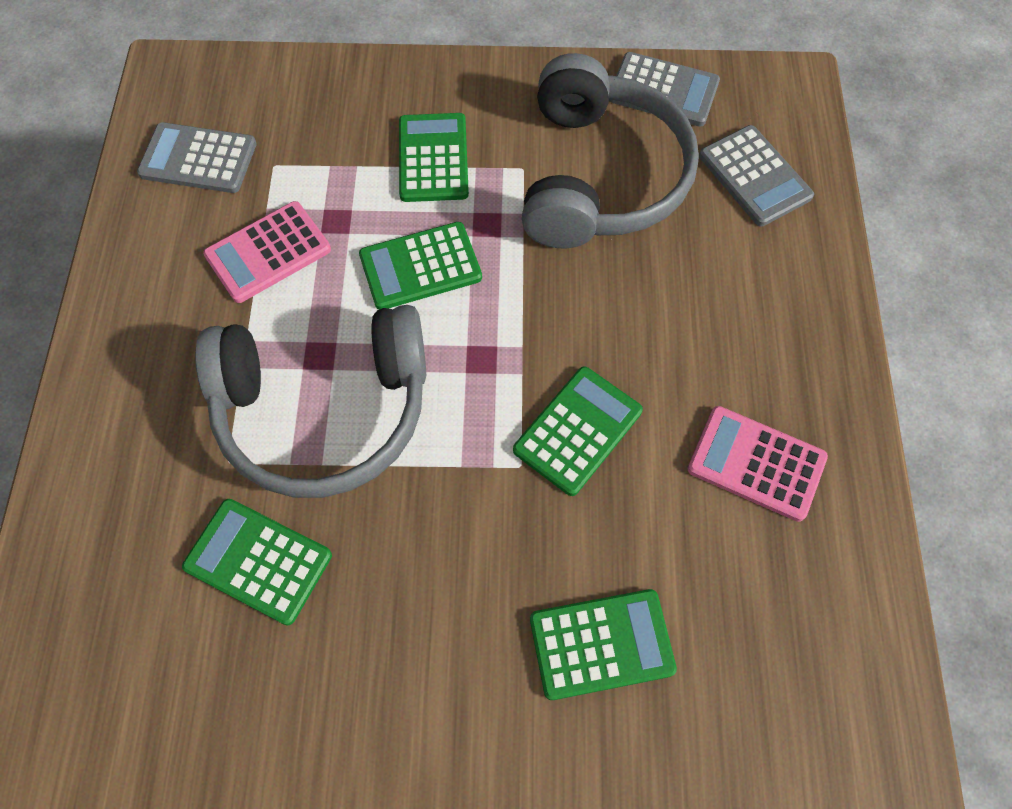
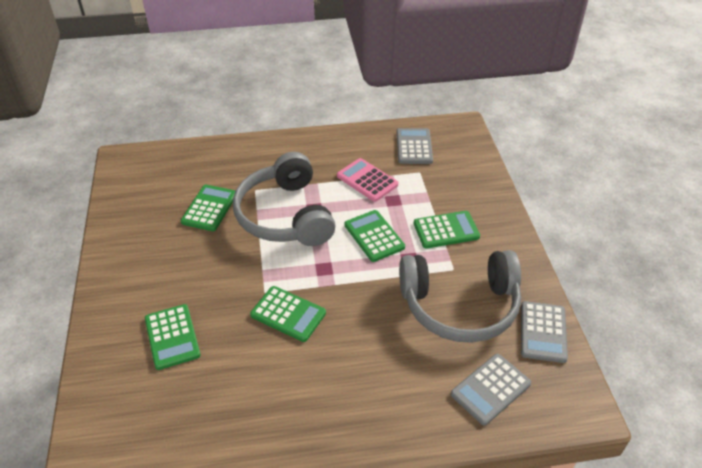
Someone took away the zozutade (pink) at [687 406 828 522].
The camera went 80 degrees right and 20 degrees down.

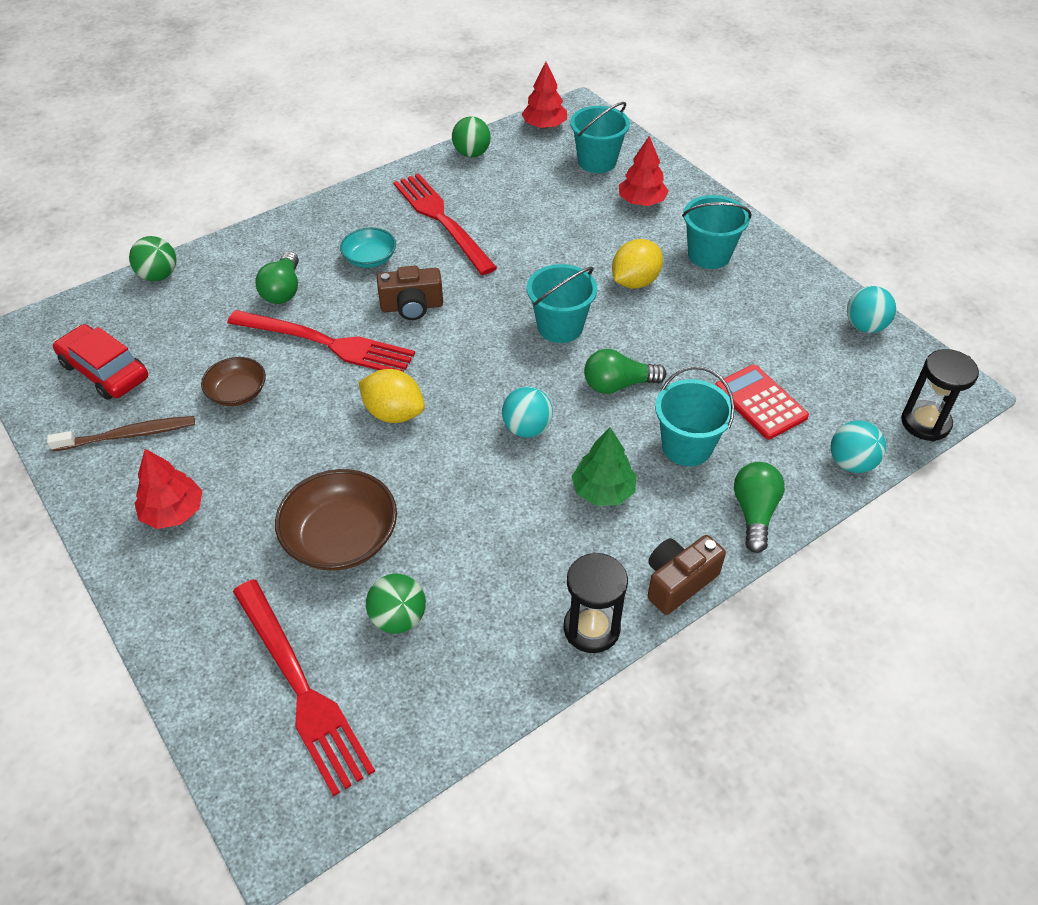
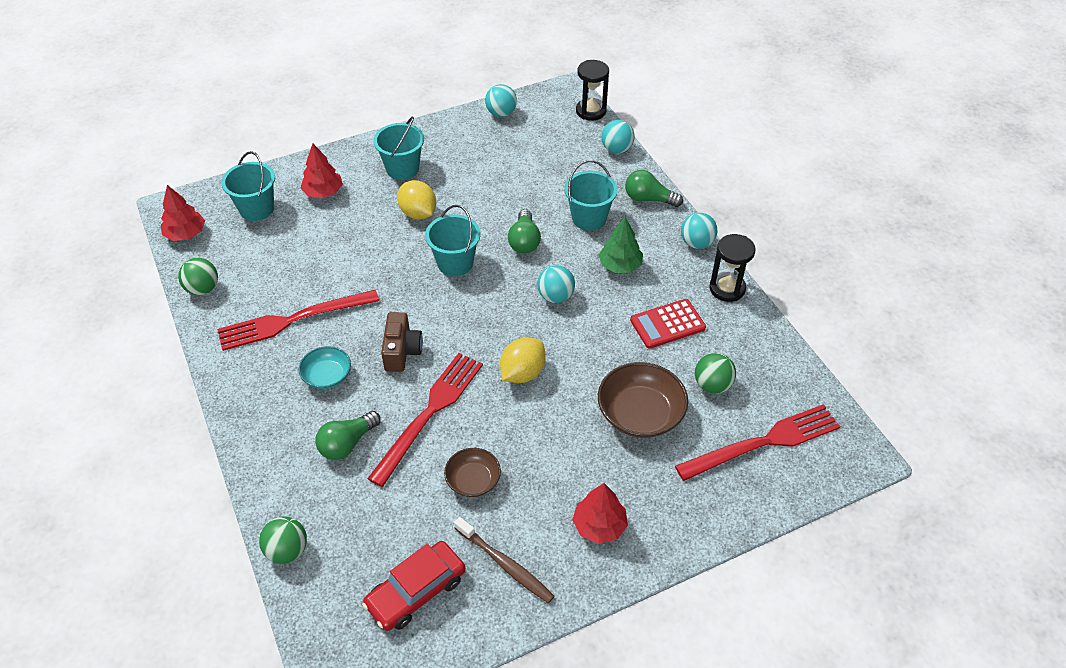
Someone rotated the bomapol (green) at [255 251 299 304] by 120 degrees clockwise.
Someone rotated the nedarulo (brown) at [47 416 195 451] by 135 degrees clockwise.
Someone carried the zozutade (red) from [715 365 809 440] to [630 299 706 349].
Someone swapped the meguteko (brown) at [648 535 726 615] for the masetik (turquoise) at [681 213 718 249].
The camera went 80 degrees left and 0 degrees up.

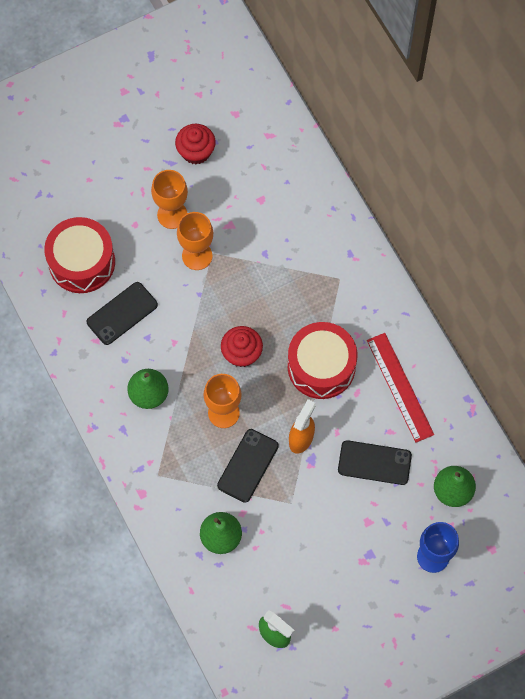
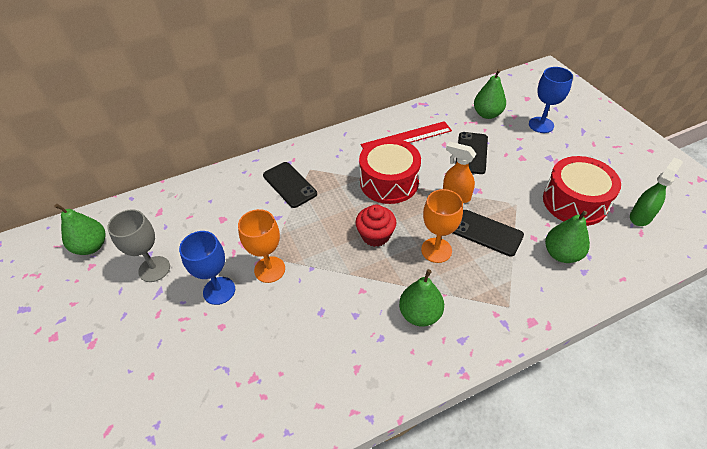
Someone put down the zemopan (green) at [55 204 106 255].
Someone swapped the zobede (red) at [175 124 216 164] for the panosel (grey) at [107 209 170 282].
Someone repainted the panosel (orange) at [151 170 188 229], which became the panosel (blue) at [179 231 235 305].
Someone carried the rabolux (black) from [87 282 158 345] to [263 162 317 208].
Someone carried the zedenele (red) from [44 217 115 293] to [543 156 621 226].
The camera went 85 degrees left and 20 degrees down.

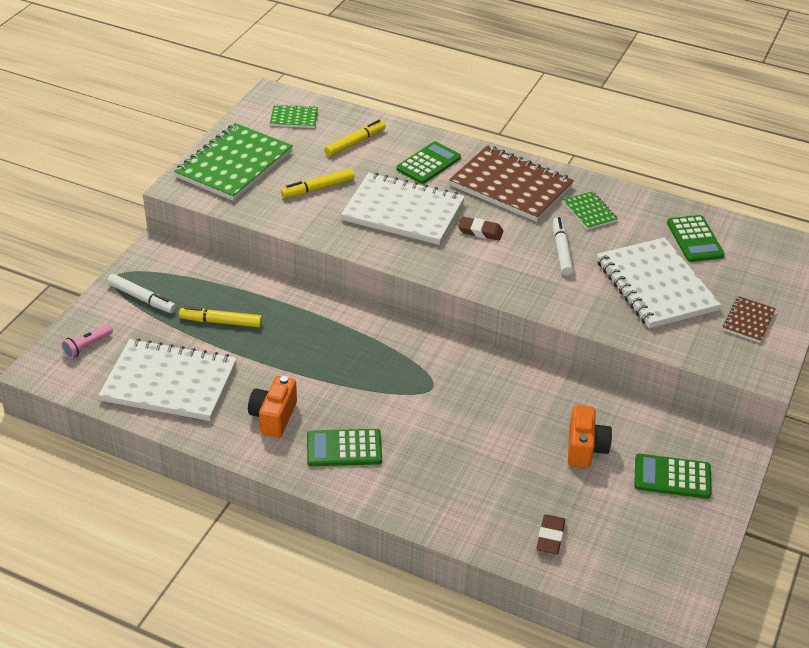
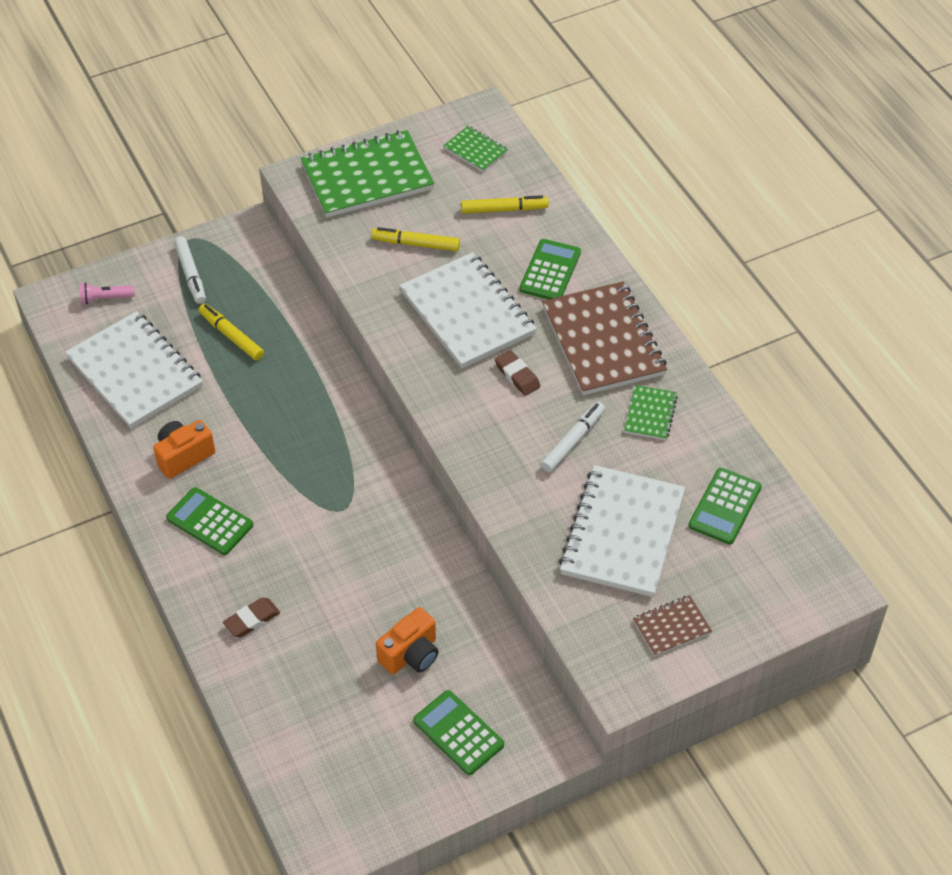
Someone carried the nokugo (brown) from [536 514 565 555] to [223 598 280 637].
Someone rotated the zozutade (green) at [396 141 461 184] by 60 degrees counterclockwise.
The camera went 40 degrees right and 10 degrees up.

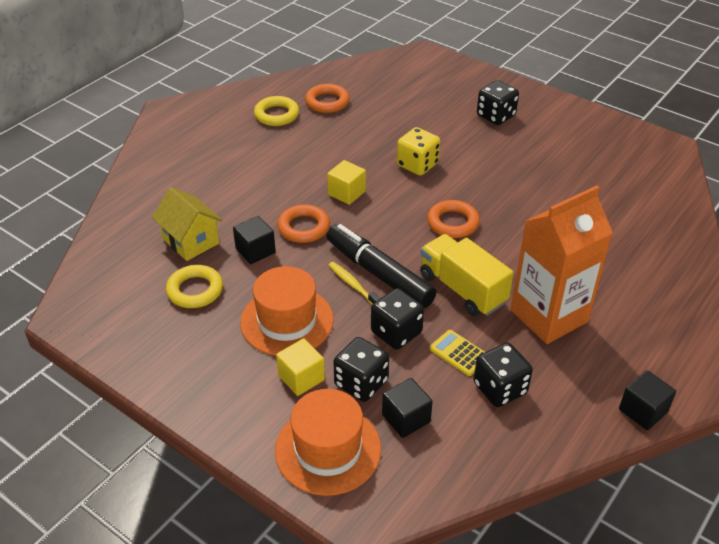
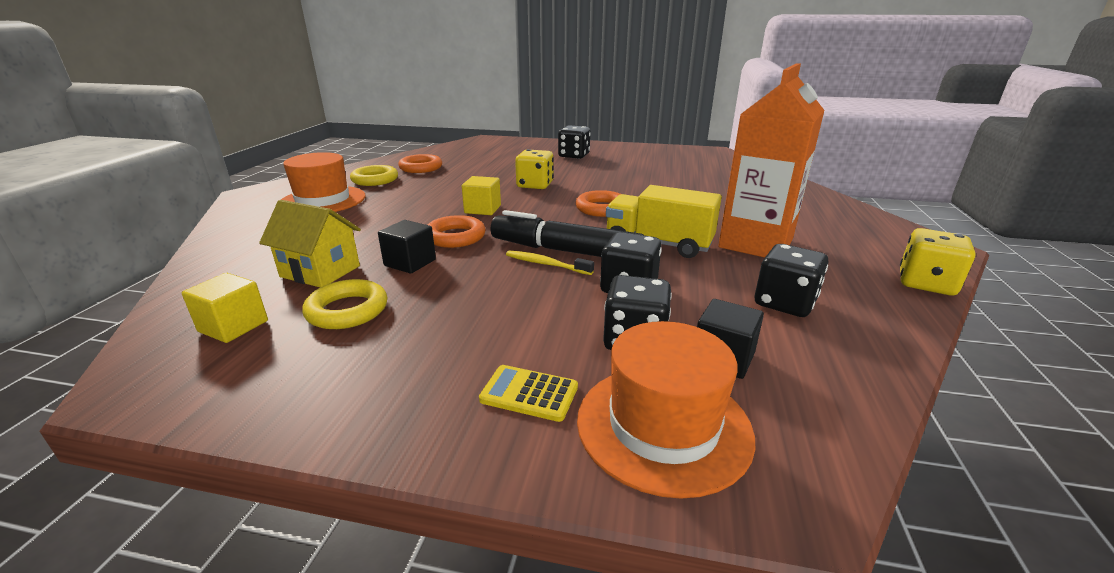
Someone carried the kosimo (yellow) from [276 338 325 396] to [182 273 268 343].
Someone carried the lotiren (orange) from [240 266 334 356] to [281 152 366 212].
Someone carried the zozutade (yellow) from [430 330 485 376] to [479 365 578 422].
Someone swapped the kosimo (black) at [619 370 676 430] for the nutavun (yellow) at [900 228 975 295].
The camera went 25 degrees left and 15 degrees down.

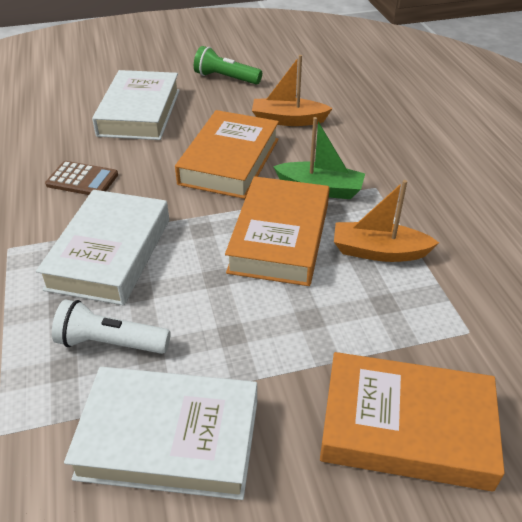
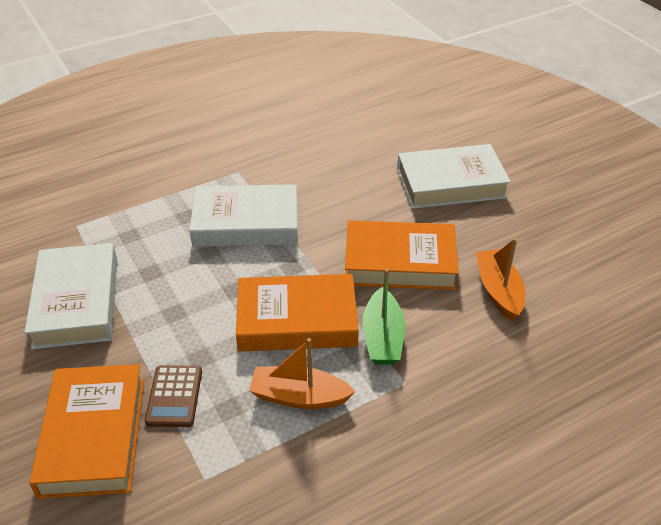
Someone carried the zozutade (brown) from [45 161 118 195] to [145 365 202 427].
Someone rotated the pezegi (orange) at [334 180 439 262] by 75 degrees counterclockwise.
Someone took away the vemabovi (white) at [52 300 171 354].
Someone took away the vemabovi (green) at [194 46 262 85].
The camera went 75 degrees right and 0 degrees up.

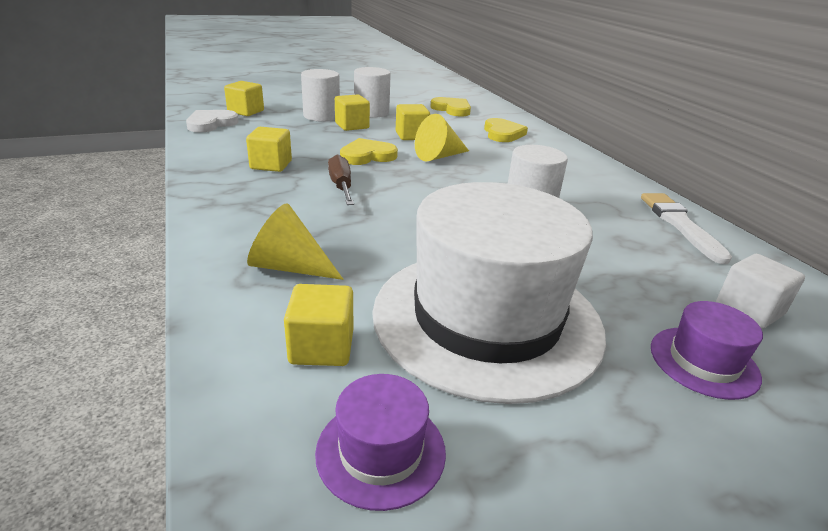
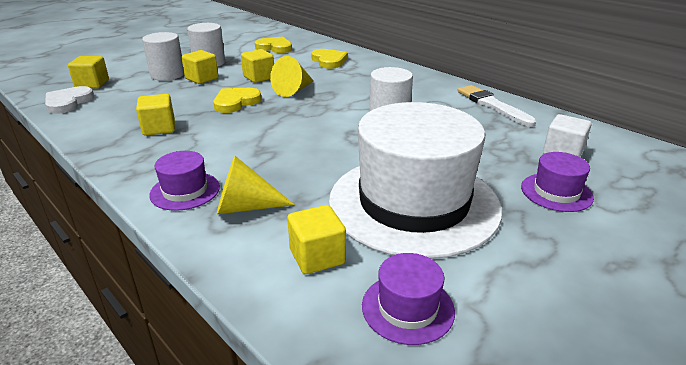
Someone put down the lotiren (purple) at [149 151 220 211].
Someone took away the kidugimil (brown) at [328 154 354 205].
The camera went 20 degrees left and 0 degrees up.

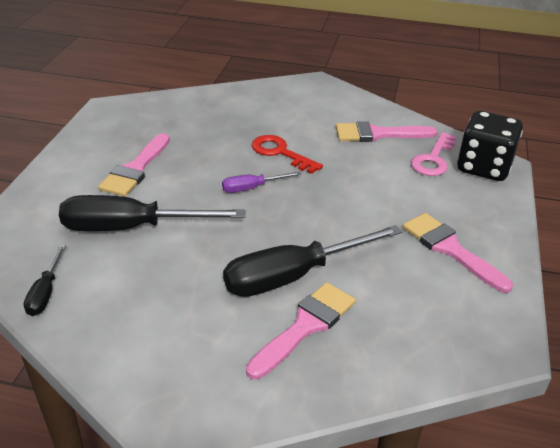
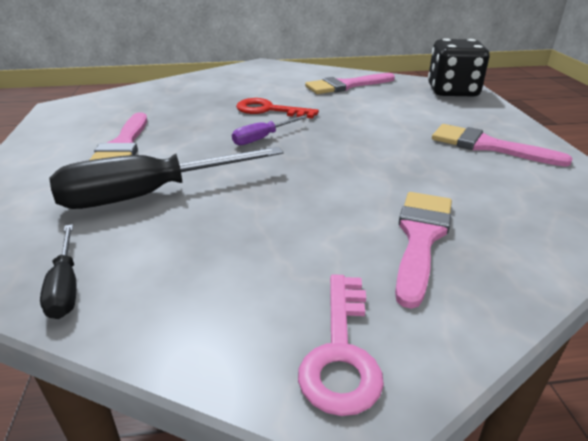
Someone carried the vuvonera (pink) from [411 132 456 176] to [298 274 384 416].
Someone took away the kidugimil (black) at [223 225 402 297].
The camera went 20 degrees left and 5 degrees down.

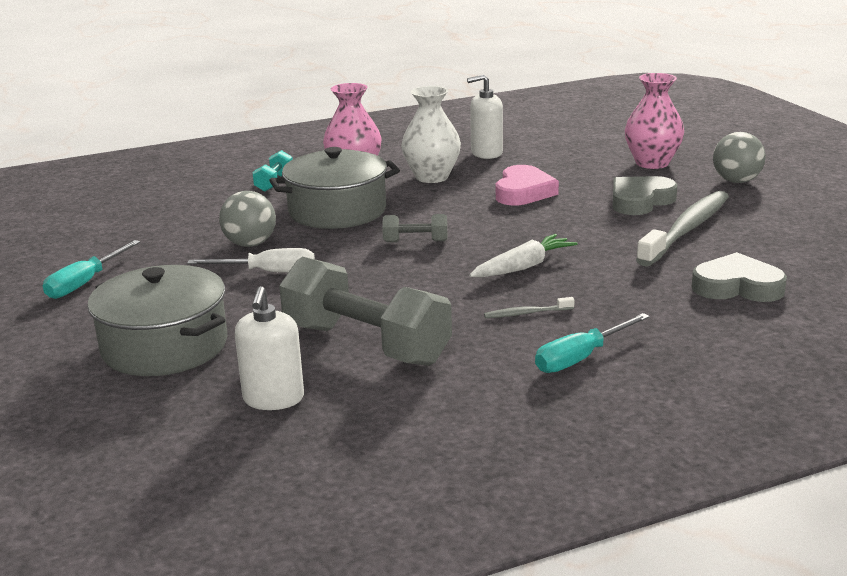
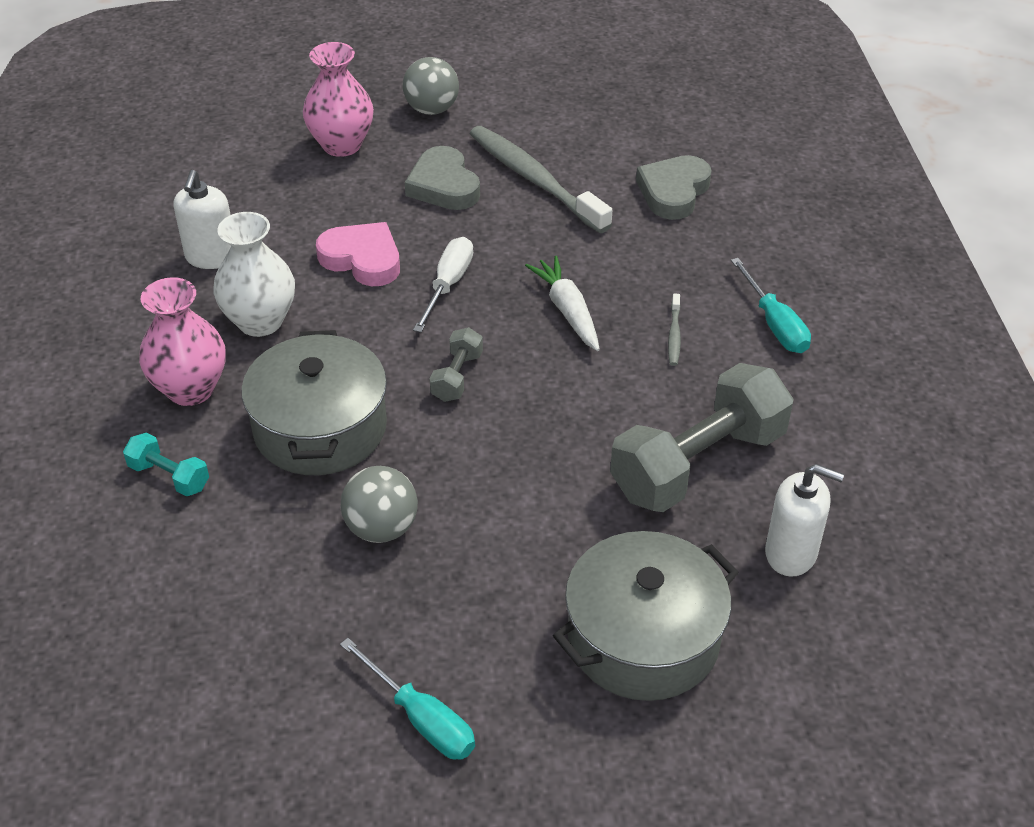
Someone carried the kidugimil (white) from [187 248 315 273] to [413 237 473 332].
The camera went 75 degrees left and 20 degrees up.

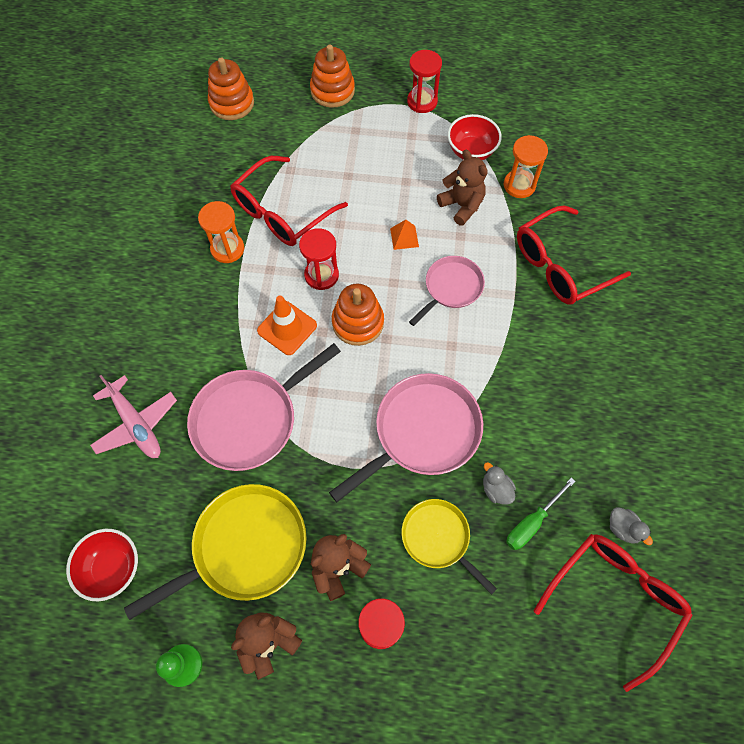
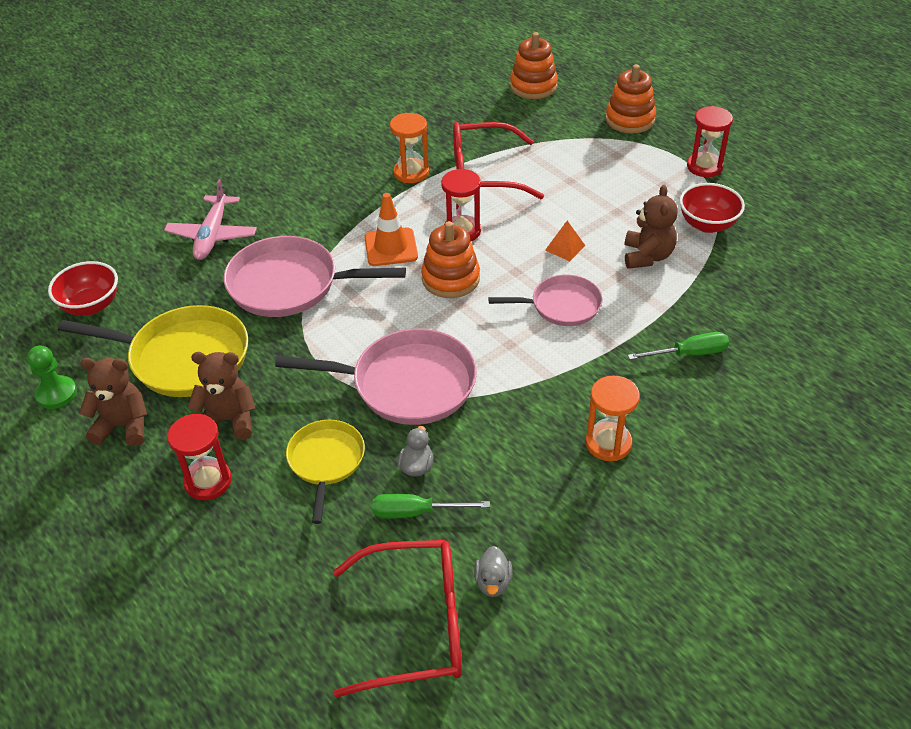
Someone carried the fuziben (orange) from [504 135 548 198] to [586 375 640 461].
Someone swapped the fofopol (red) at [517 206 631 305] for the kidugimil (green) at [628 332 729 360].
The camera went 45 degrees right and 20 degrees down.

